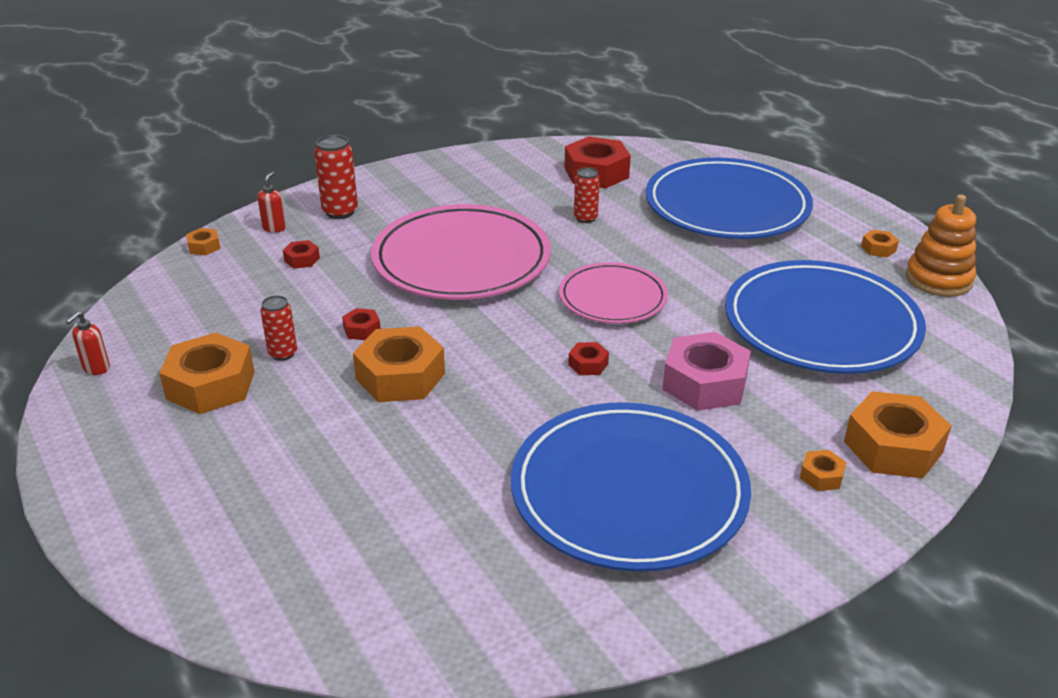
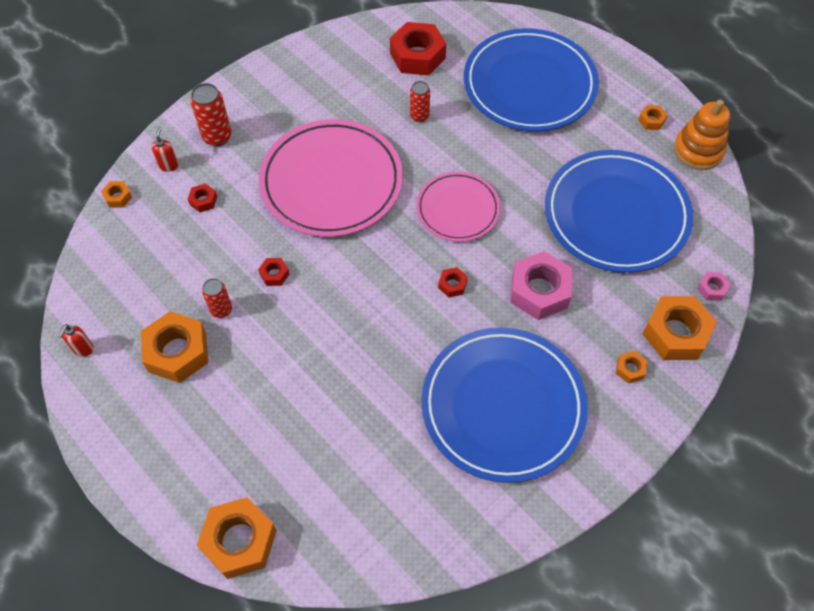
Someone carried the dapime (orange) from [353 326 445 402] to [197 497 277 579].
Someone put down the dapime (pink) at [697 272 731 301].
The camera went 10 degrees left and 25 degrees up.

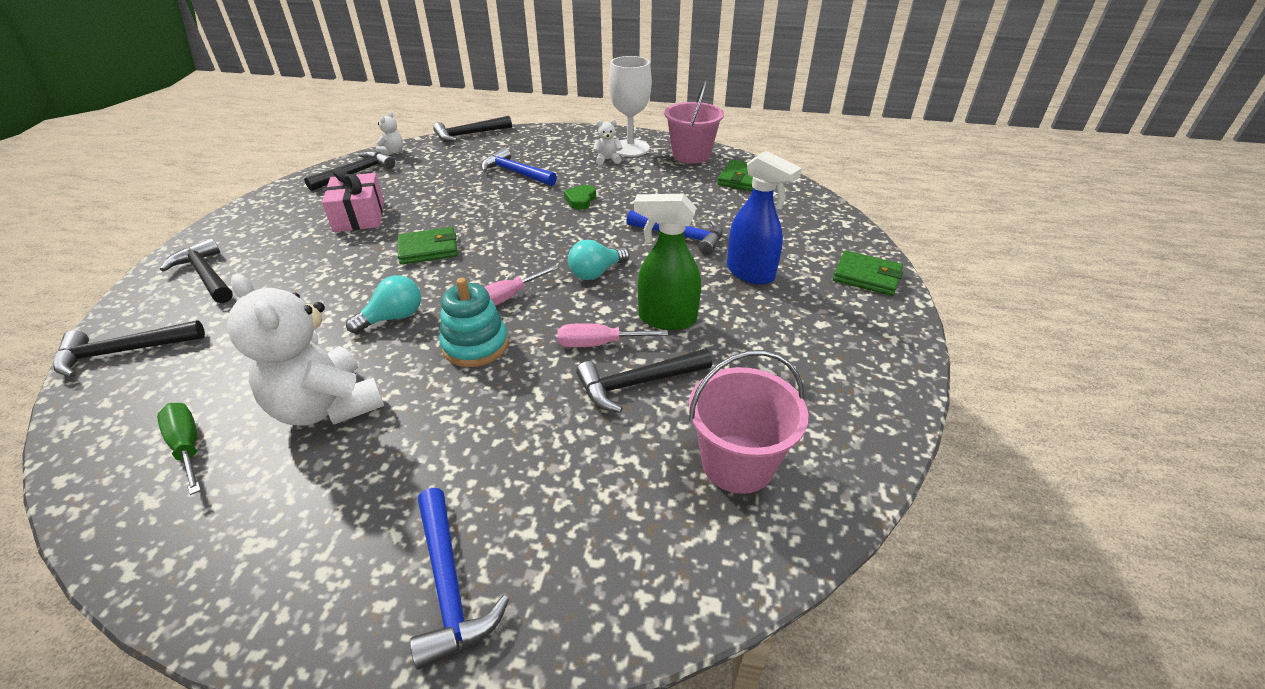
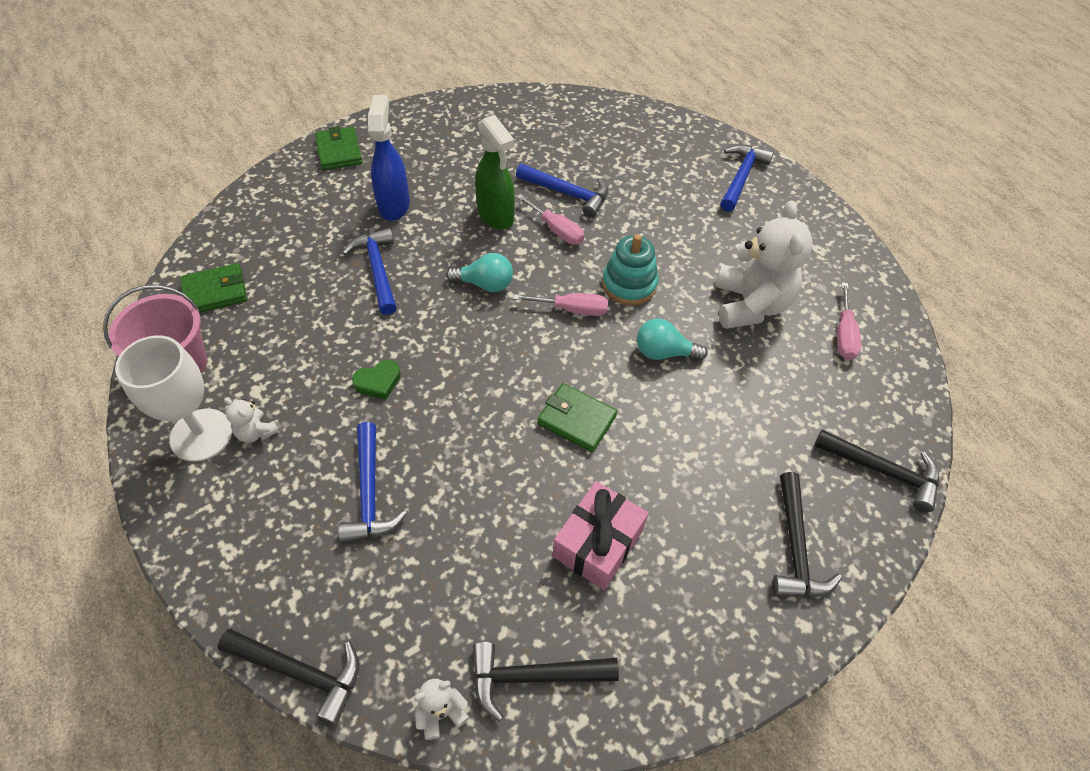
Someone repainted the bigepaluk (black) at [576 349 712 413], which became the bigepaluk (blue) at [516 164 608 218].
Someone repainted the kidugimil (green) at [157 403 201 495], which became the kidugimil (pink) at [837 282 861 360].
Someone took away the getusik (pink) at [689 350 809 494].
The camera went 135 degrees left and 15 degrees up.

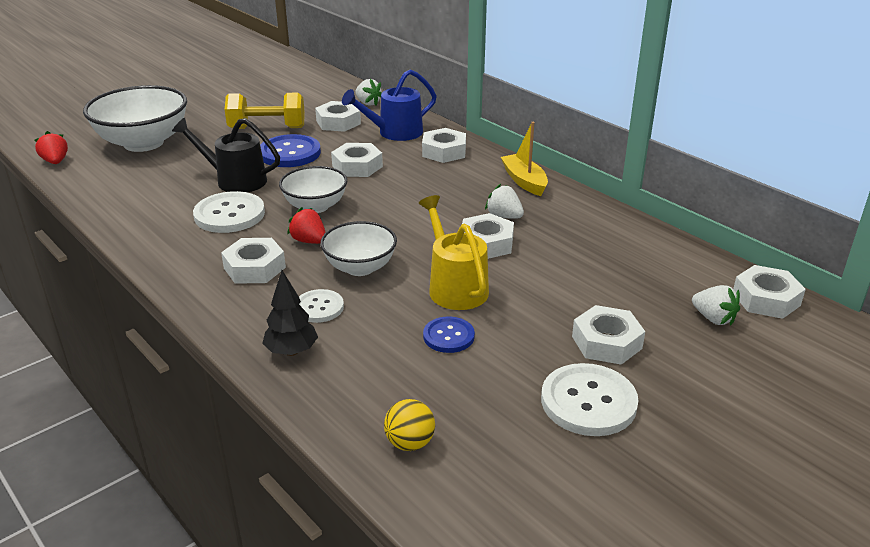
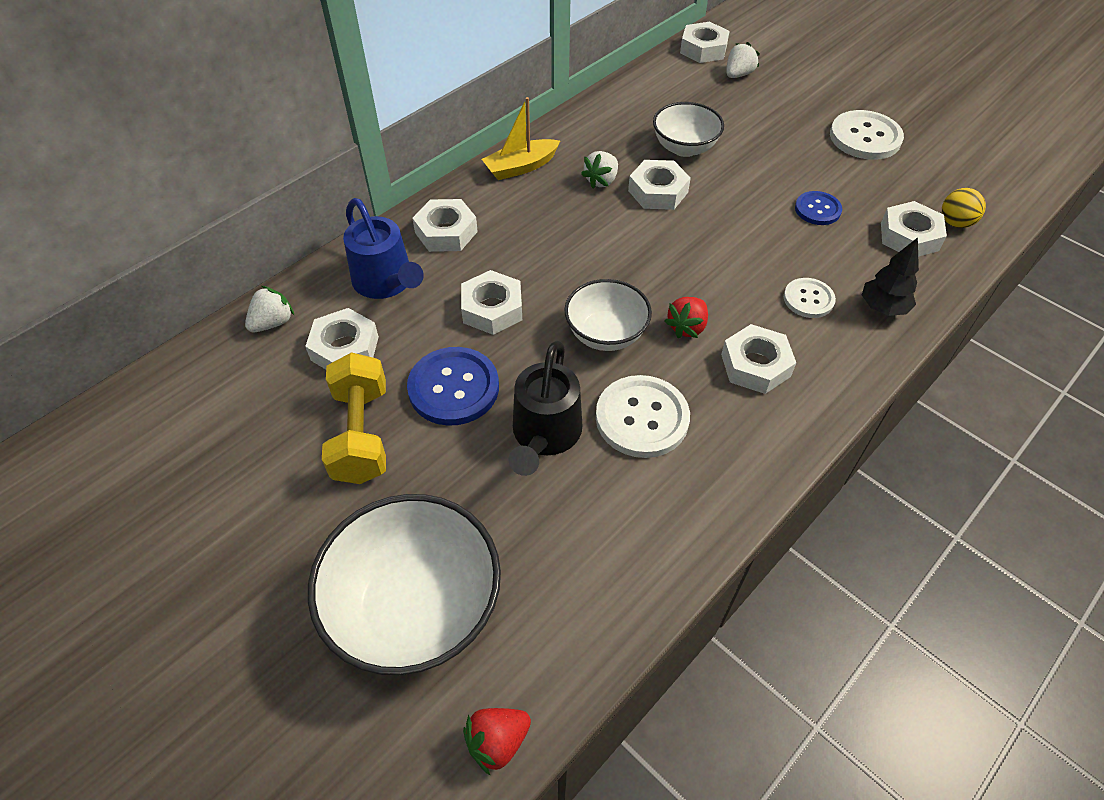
Someone carried the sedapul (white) from [320 221 397 276] to [653 102 724 157].
Someone carried the dapime (white) from [572 305 645 365] to [881 201 947 257].
Someone took away the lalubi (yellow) at [419 195 489 310].
The camera went 95 degrees left and 20 degrees up.

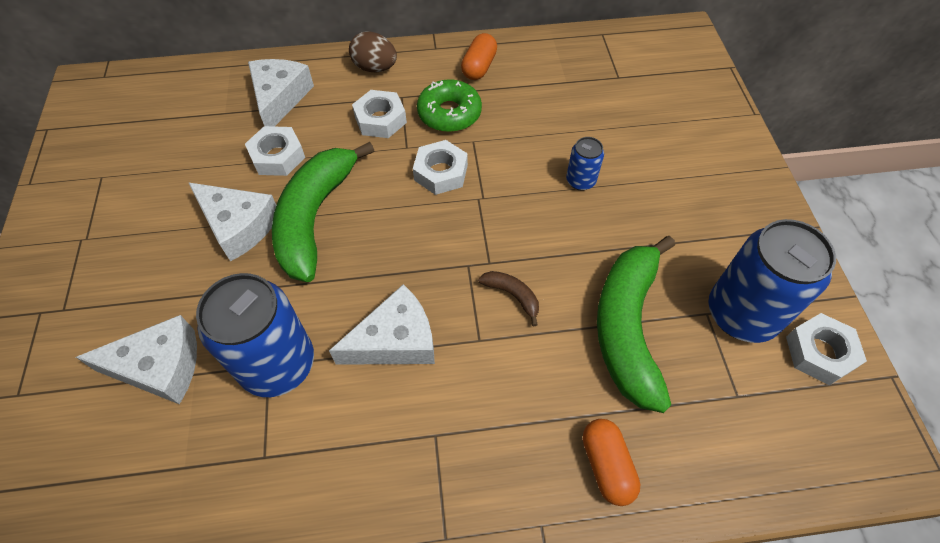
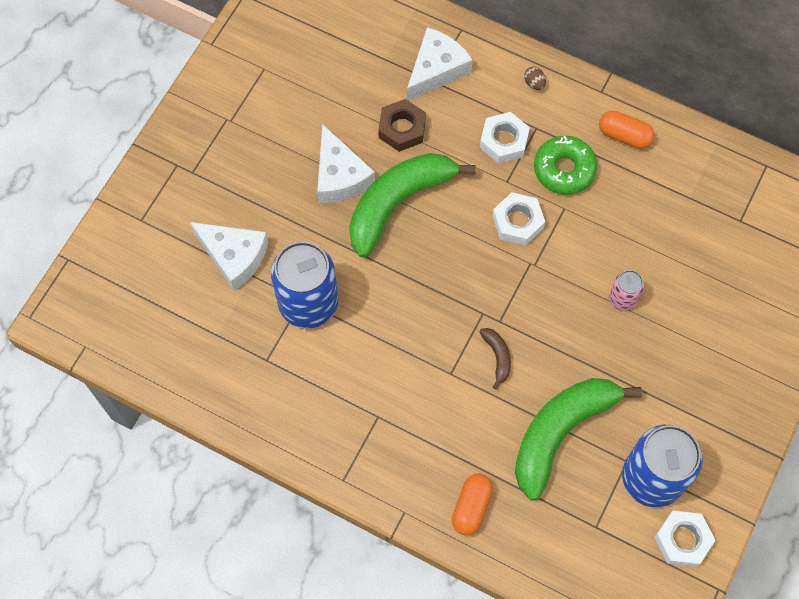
Someone repainted the dapime (white) at [245 126 305 176], which became the dapime (brown) at [378 99 426 152].
Someone scaled the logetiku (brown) at [349 31 397 72] by 0.53.
Someone rotated the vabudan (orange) at [461 33 497 80] by 60 degrees clockwise.
Someone repainted the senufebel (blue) at [566 137 604 191], which became the senufebel (pink) at [609 270 644 311].
Someone took away the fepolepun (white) at [329 284 435 365].
The camera went 35 degrees right and 10 degrees up.

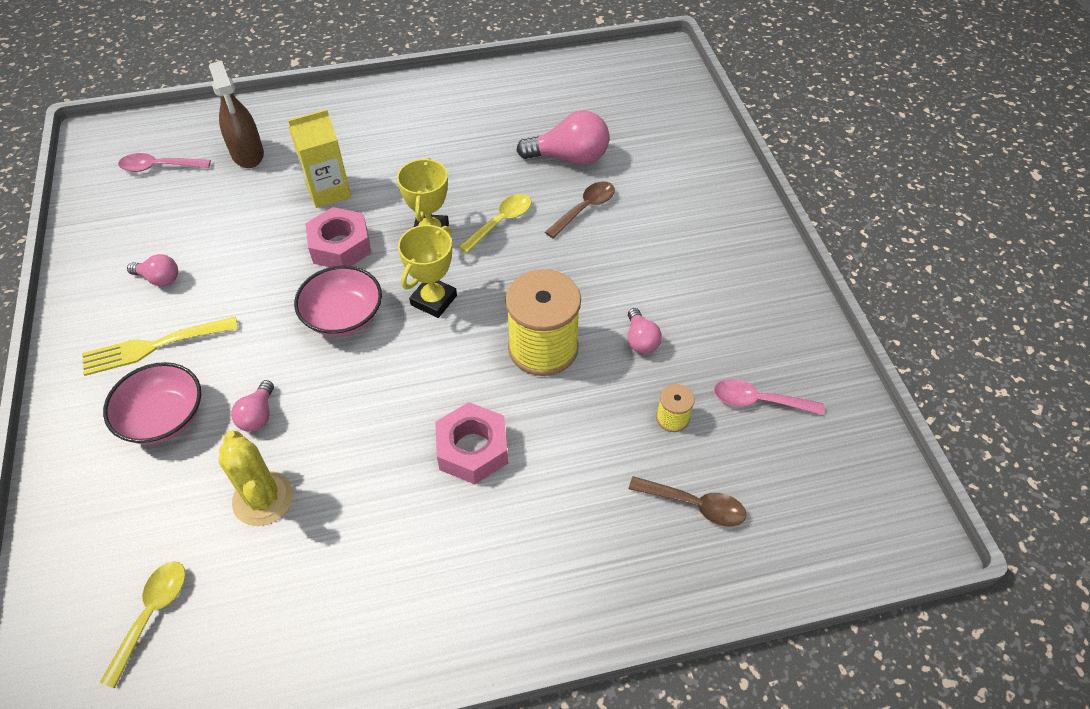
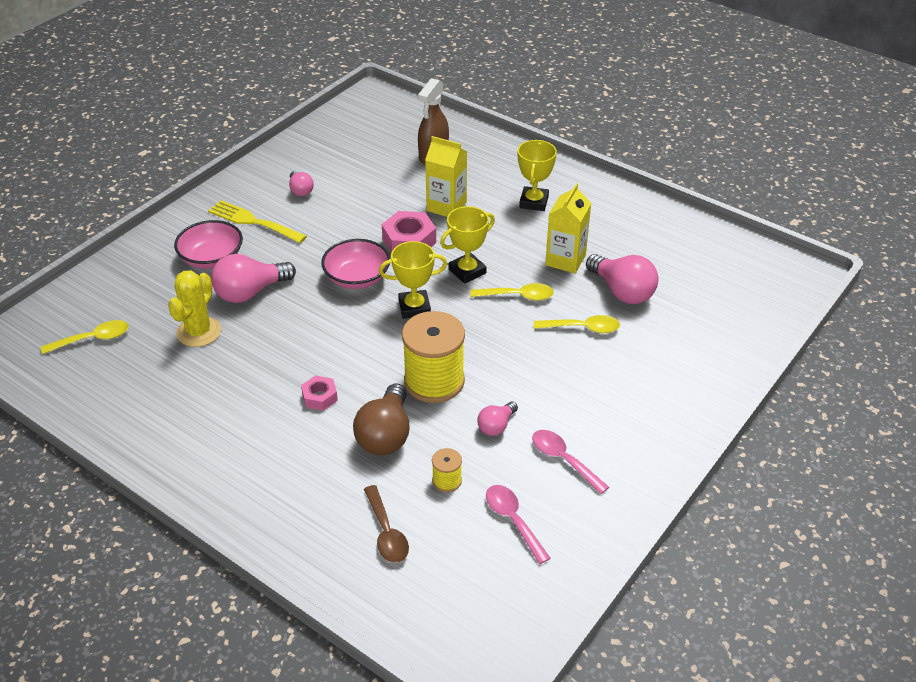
Someone scaled the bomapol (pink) at [231 380 274 432] by 1.81.
Someone scaled the dapime (pink) at [435 402 508 484] by 0.59.
Someone put down the bomapol (brown) at [353 383 409 455].
Someone put down the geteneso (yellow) at [518 140 557 211].
Someone carried the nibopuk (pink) from [118 153 211 172] to [532 430 609 494].
Someone repainted the nibopuk (brown) at [545 181 615 238], which became the nibopuk (yellow) at [534 315 620 333].
Someone put down the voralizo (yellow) at [545 183 591 273].
The camera went 50 degrees right and 10 degrees down.

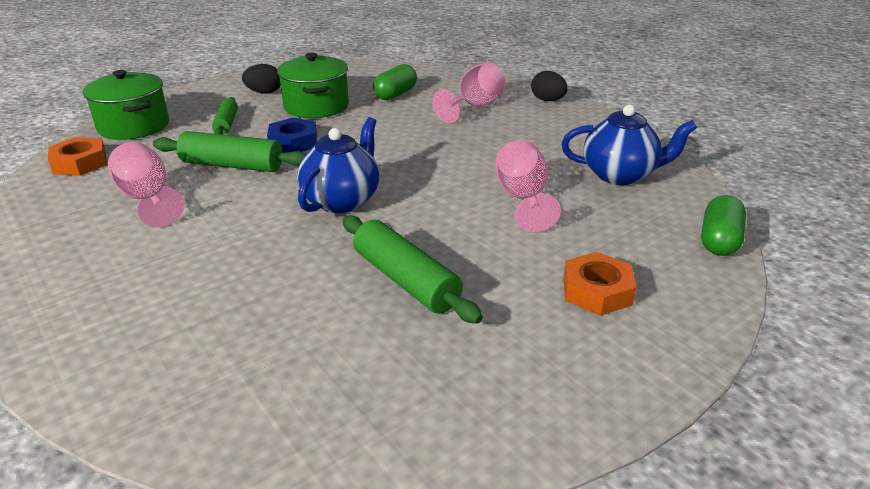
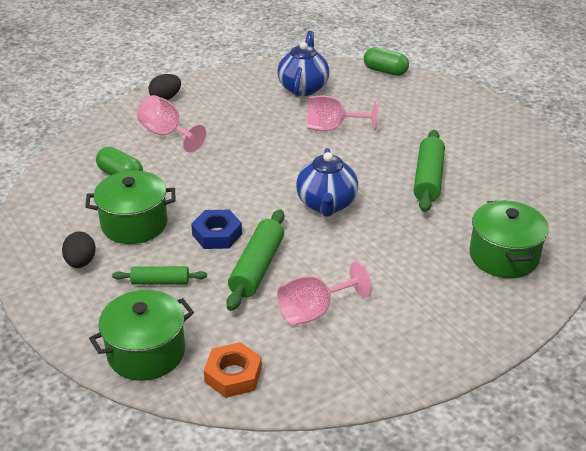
Someone rotated the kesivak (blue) at [297 117 379 213] by 120 degrees counterclockwise.
Someone rotated the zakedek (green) at [342 215 483 324] by 45 degrees counterclockwise.
Someone put down the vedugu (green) at [469 200 549 278].
Someone took away the dapime (orange) at [563 252 637 315].
The camera went 85 degrees left and 5 degrees up.

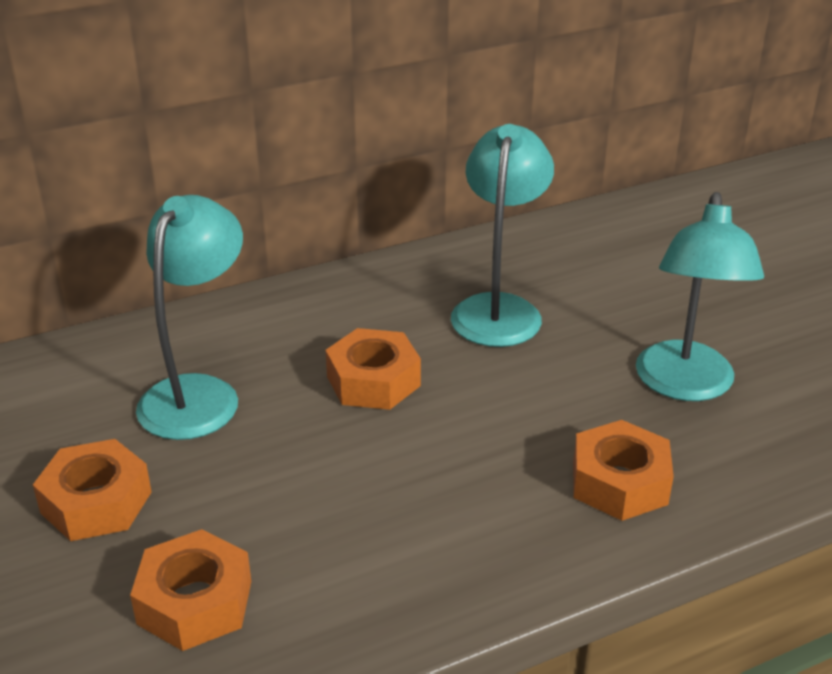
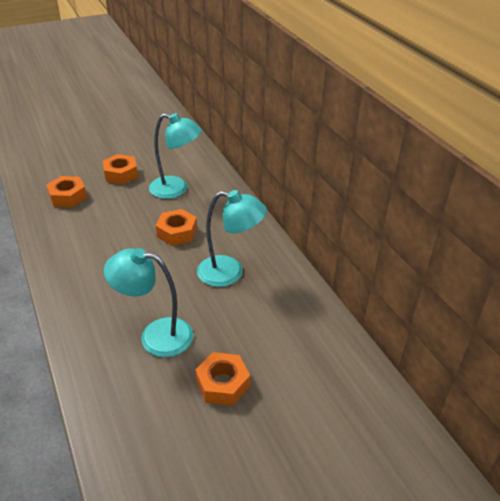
Someone carried the dapime (orange) from [573 420 674 521] to [195 352 250 406].
The camera went 90 degrees right and 5 degrees up.

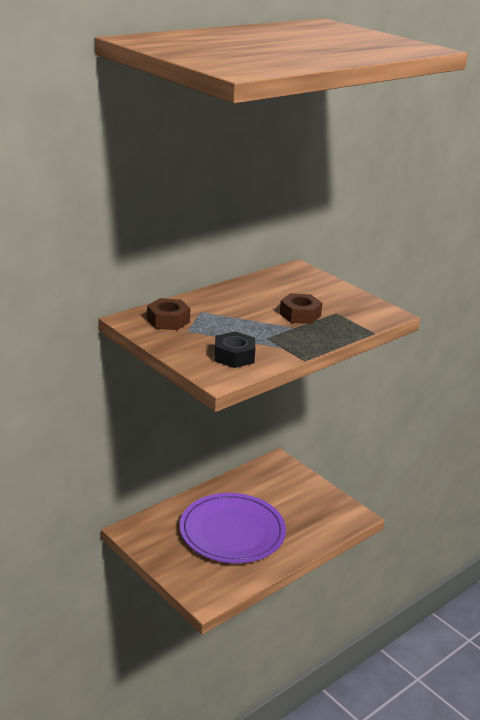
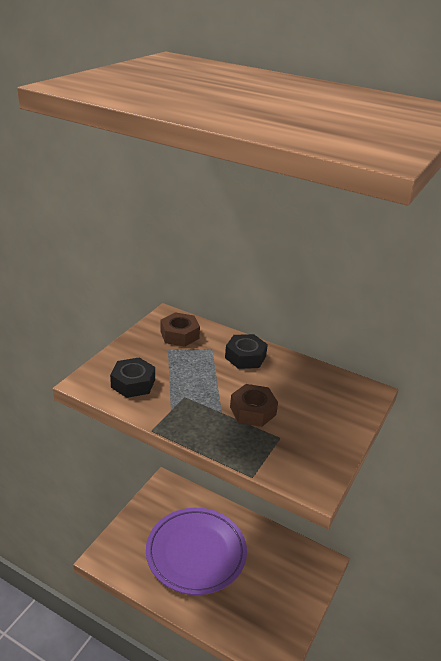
Someone put down the dapime (black) at [225 334 268 369].
The camera went 70 degrees right and 5 degrees up.

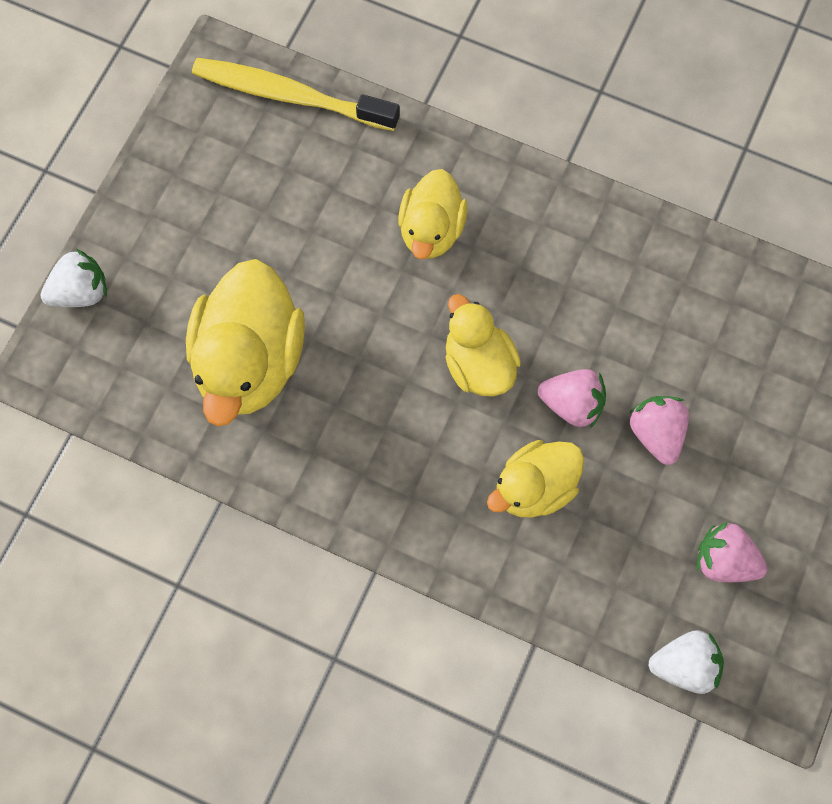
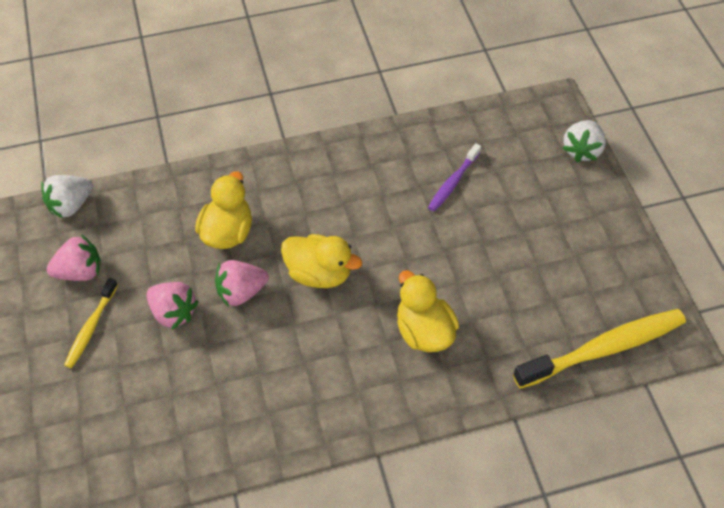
Someone put down the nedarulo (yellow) at [64 278 118 368].
Someone swapped the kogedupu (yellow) at [186 259 305 426] for the nedarulo (purple) at [428 143 481 211].
The camera went 140 degrees right and 15 degrees down.

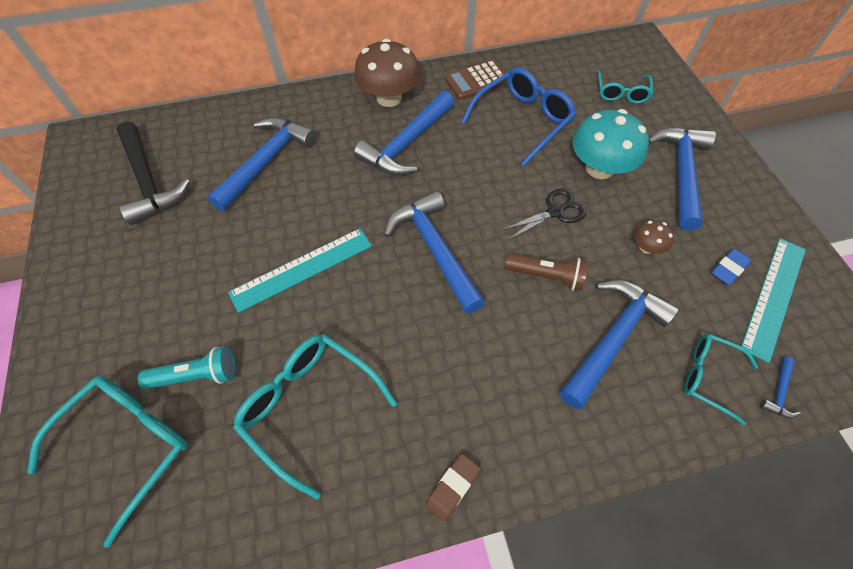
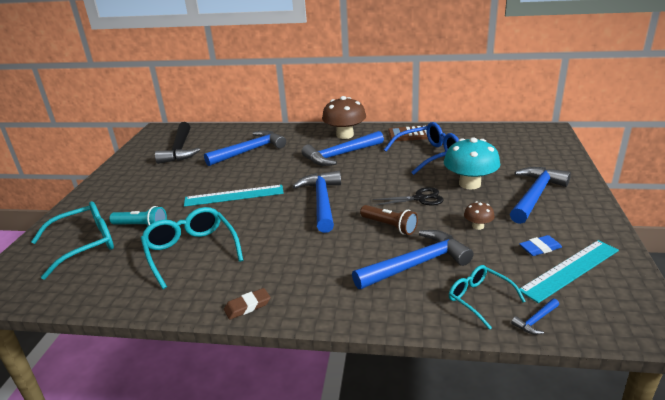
Someone took away the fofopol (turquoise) at [597 70 653 104].
The camera went 25 degrees right and 30 degrees down.

